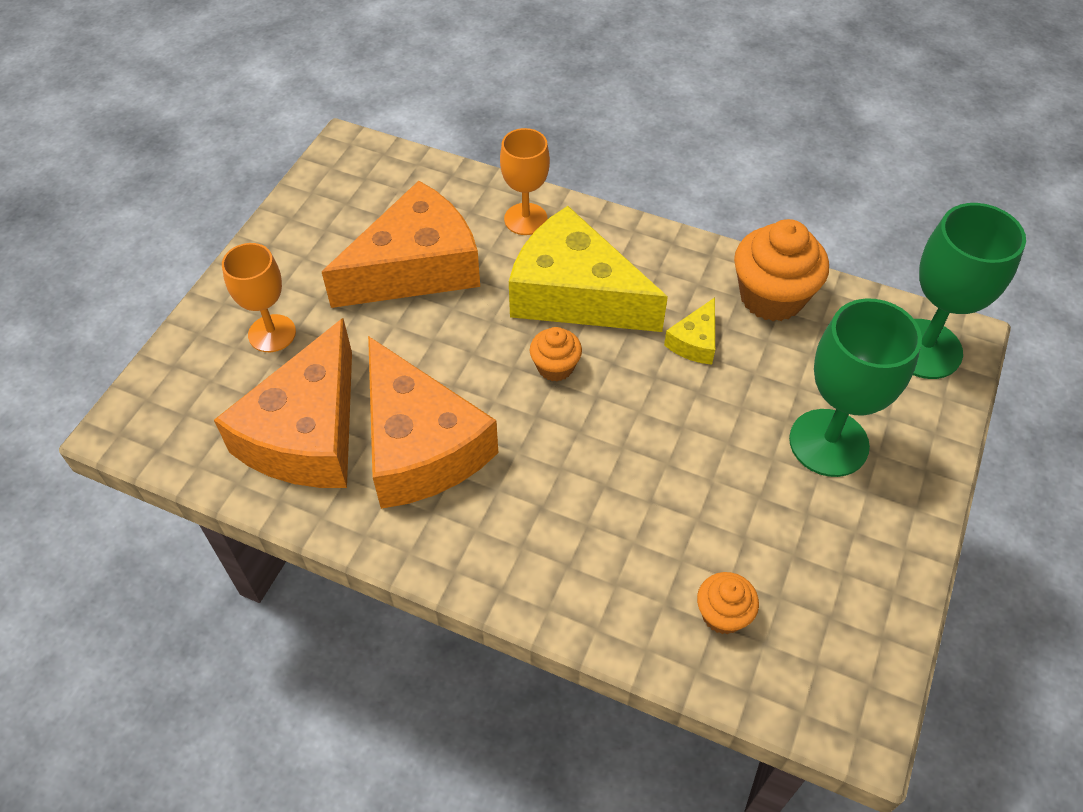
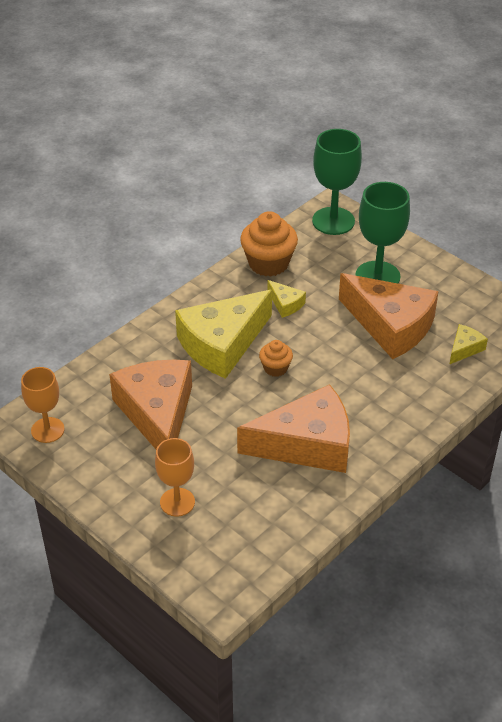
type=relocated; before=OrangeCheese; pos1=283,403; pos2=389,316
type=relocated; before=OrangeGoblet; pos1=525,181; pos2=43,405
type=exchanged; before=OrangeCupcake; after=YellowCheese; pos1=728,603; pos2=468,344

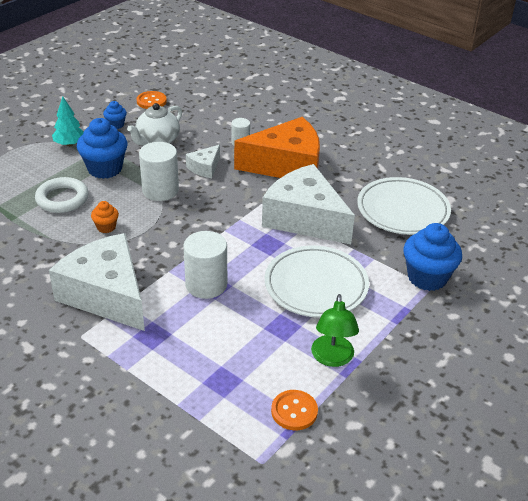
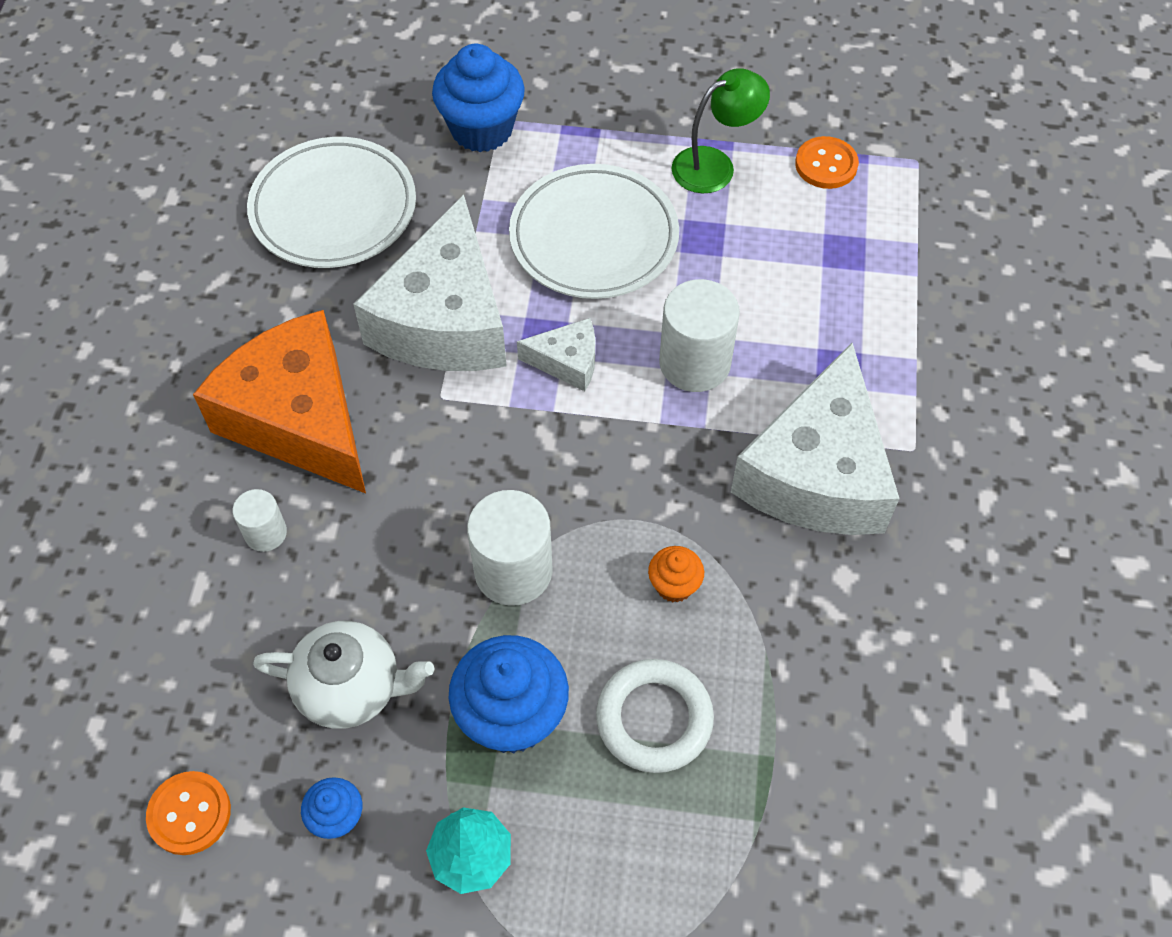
type=relocated; before=WhiteCheese; pos1=203,161; pos2=556,354

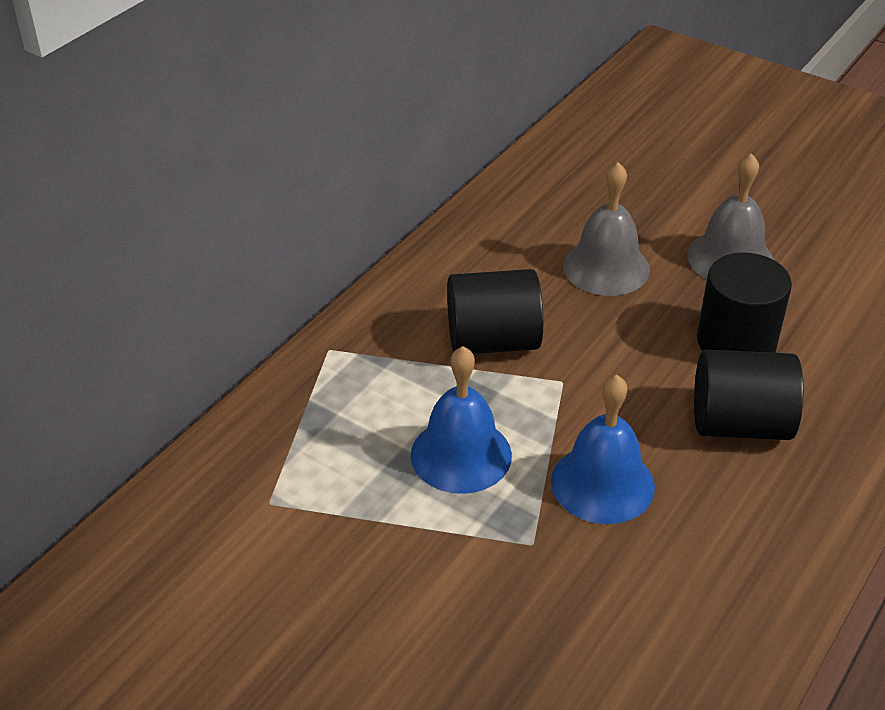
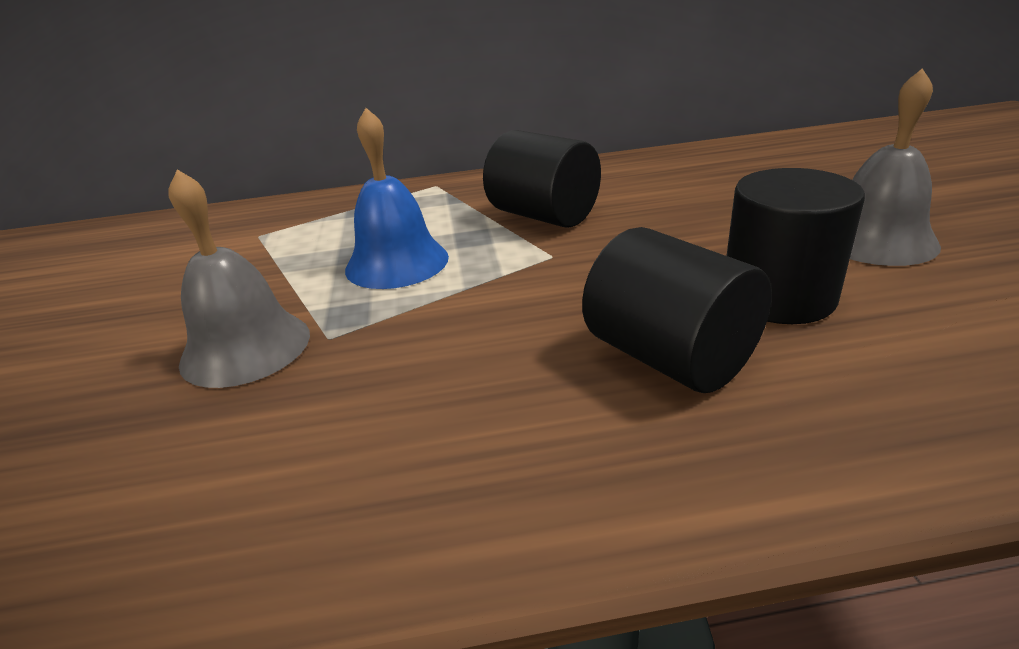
type=missing; before=BlueBell; pos1=603,449
type=relocated; before=GreyBell; pos1=606,229; pos2=239,278

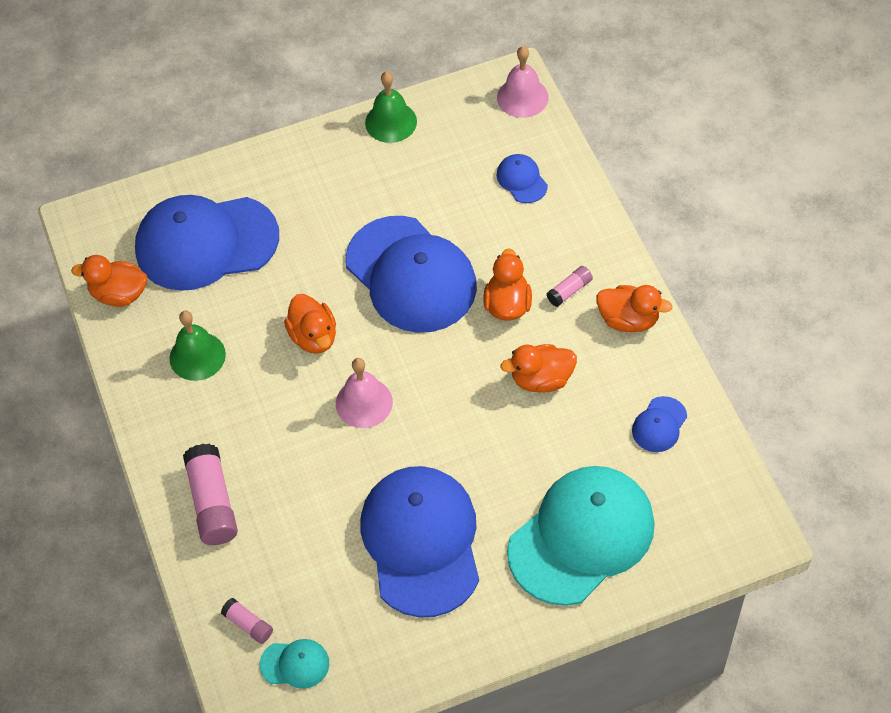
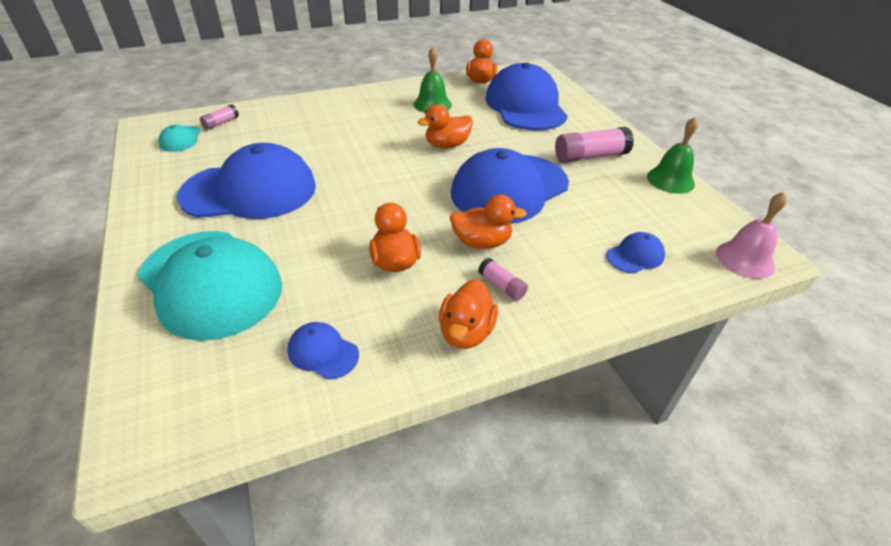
type=missing; before=PinkBell; pos1=364,393
type=relocated; before=PinkGlueStick; pos1=210,494; pos2=594,145

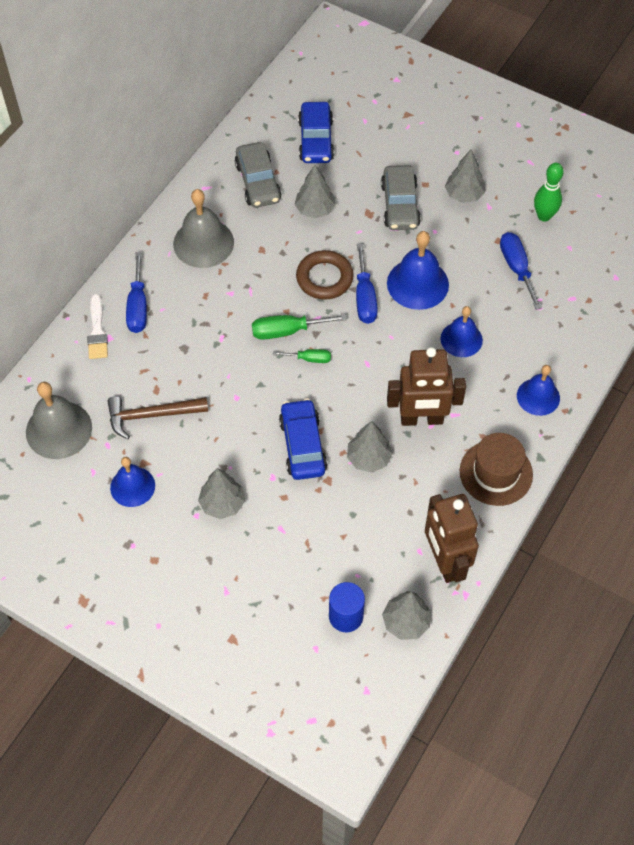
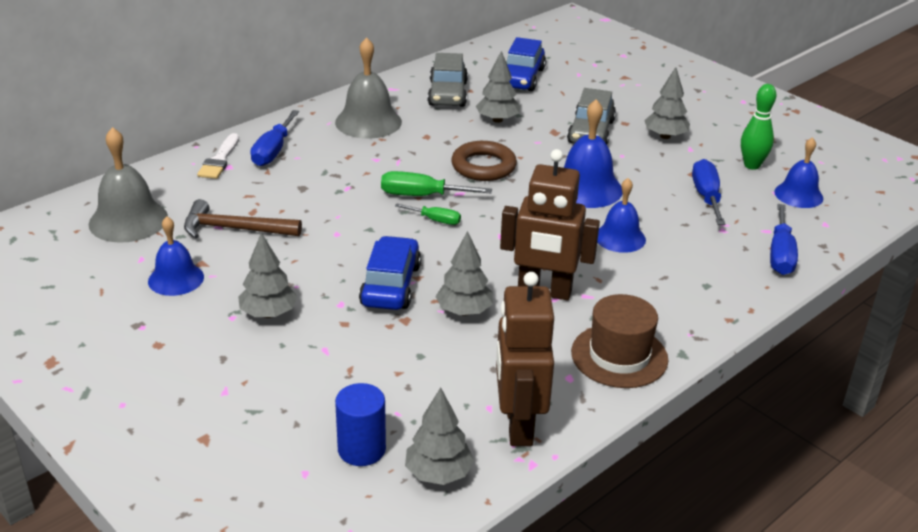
type=relocated; before=BlueScrewdriver; pos1=367,284; pos2=784,239
type=relocated; before=BlueBell; pos1=538,390; pos2=798,172

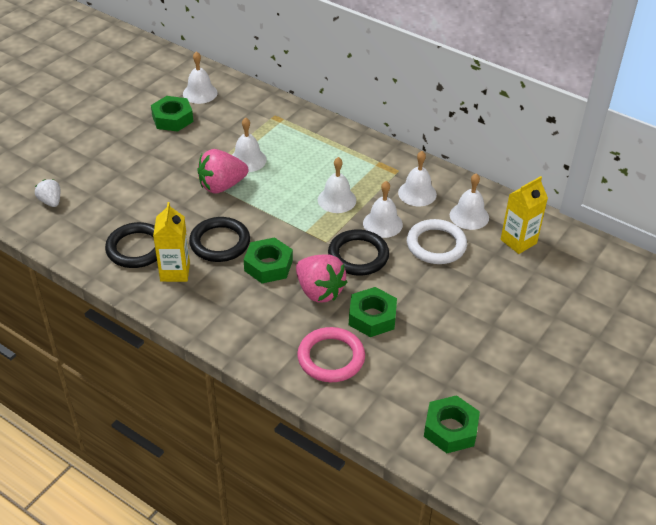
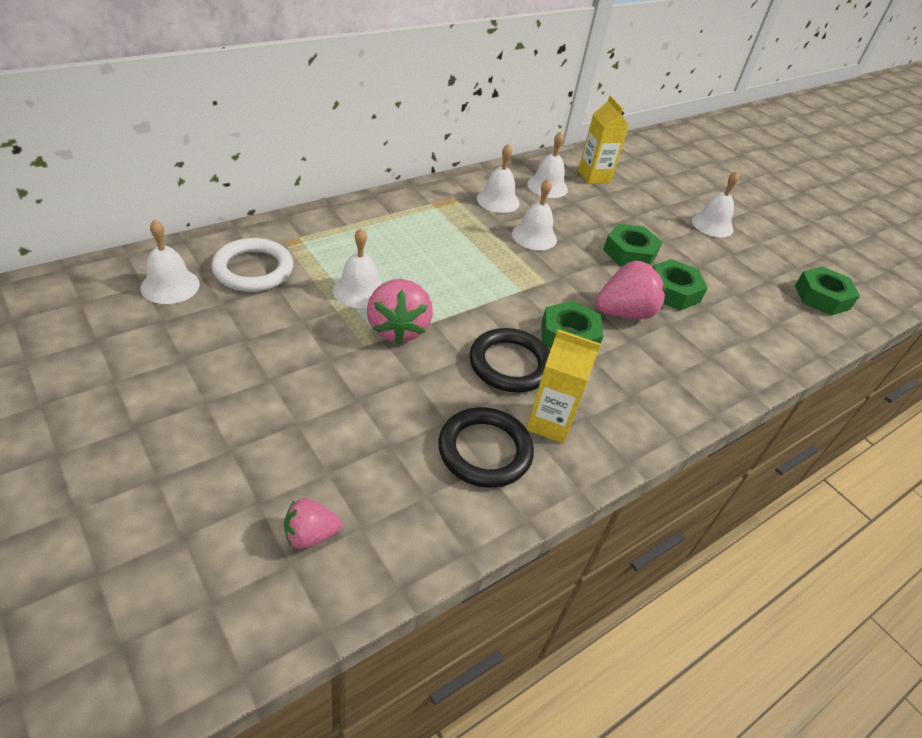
type=missing; before=PinkRing; pos1=331,354
type=missing; before=BlackRing; pos1=358,252
type=relocated; before=GreenNut; pos1=172,114; pos2=632,245
type=relocated; before=WhiteBell; pos1=337,185; pos2=715,204
type=relocated; before=WhiteRing; pos1=437,241; pos2=252,265
type=colour; before=WhiteStrawberry; after=PinkStrawberry; pos1=47,193; pos2=313,523

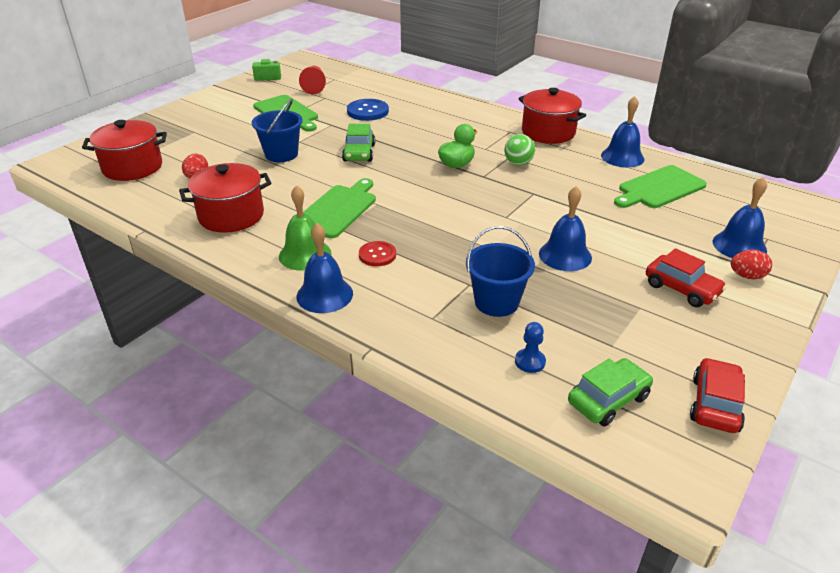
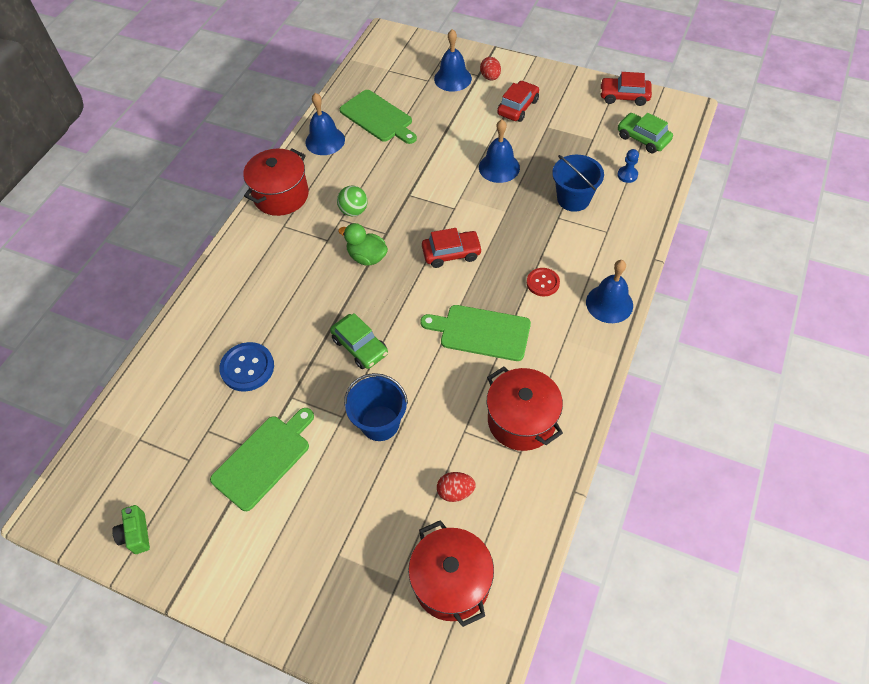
type=missing; before=GreenBell; pos1=305,228
type=missing; before=RedPawn; pos1=312,80
type=appeared; after=RedCar; pos2=452,248
type=spun; before=GreenCar; pos1=358,143; pos2=359,341; turn=60

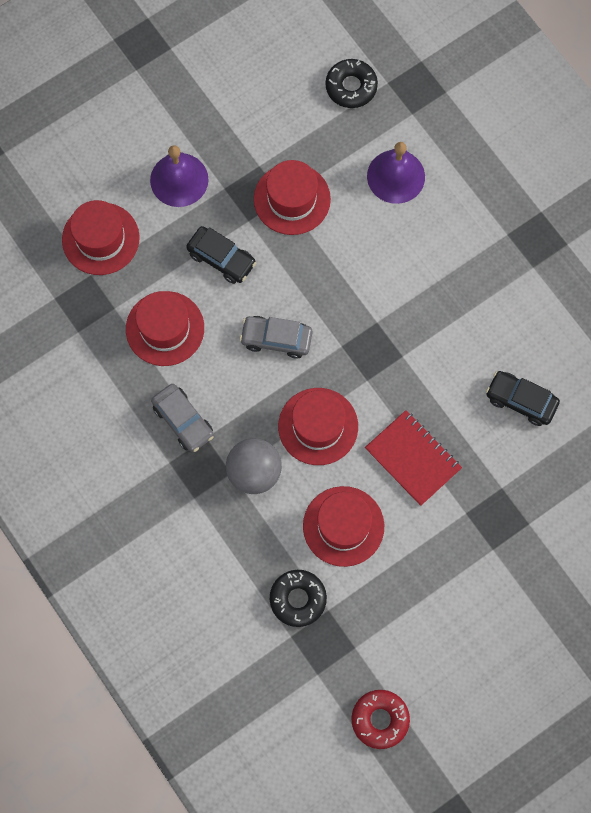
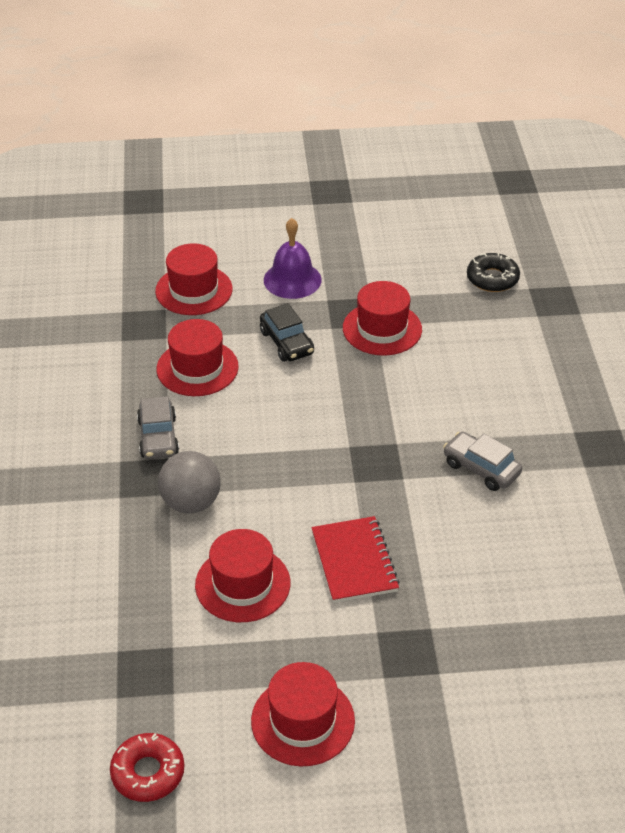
type=missing; before=BlackDonut; pos1=298,598
type=missing; before=PurpleBell; pos1=396,173
type=missing; before=BlackCar; pos1=523,398
type=relocated; before=GreyCar; pos1=276,337; pos2=482,461
type=relocated; before=RedHat; pos1=318,426; pos2=303,714

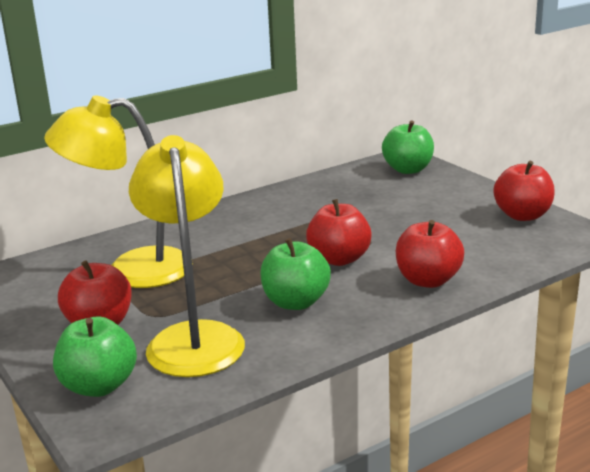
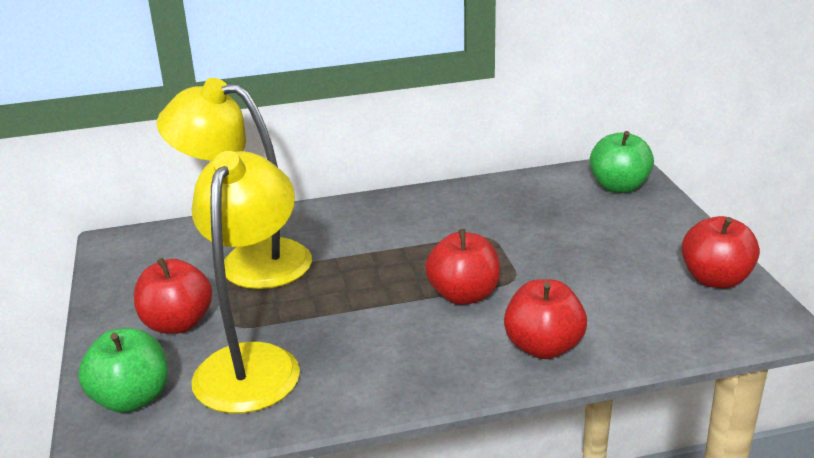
type=missing; before=GreenApple; pos1=295,274

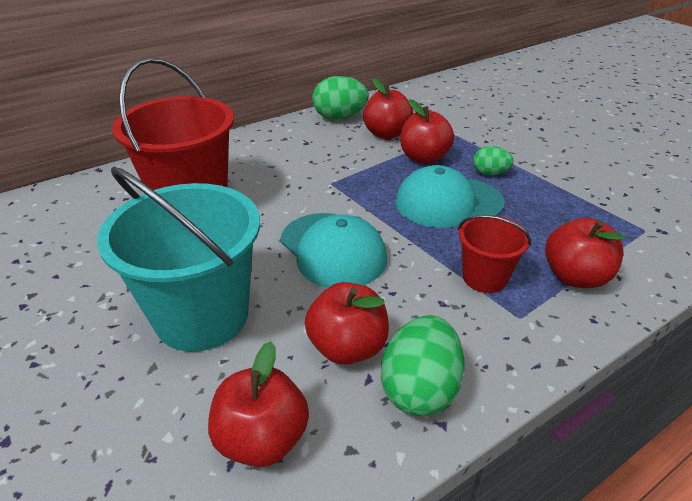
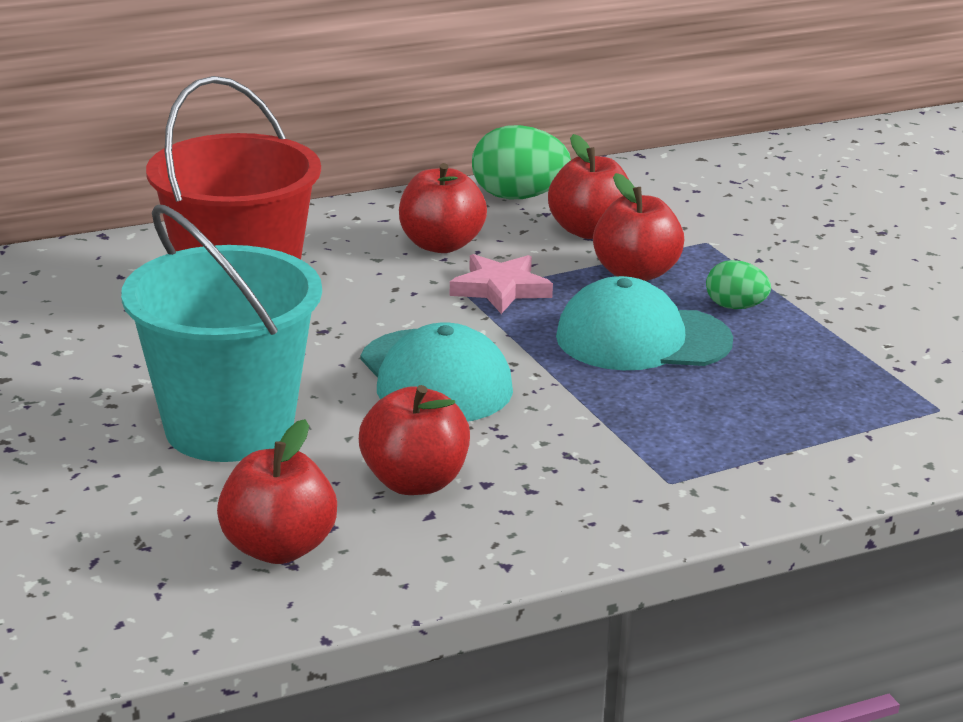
type=missing; before=GreenEgg; pos1=422,365
type=missing; before=RedBucket; pos1=494,254
type=appeared; after=PinkStar; pos2=501,284
type=relocated; before=RedApple; pos1=585,253; pos2=443,208

